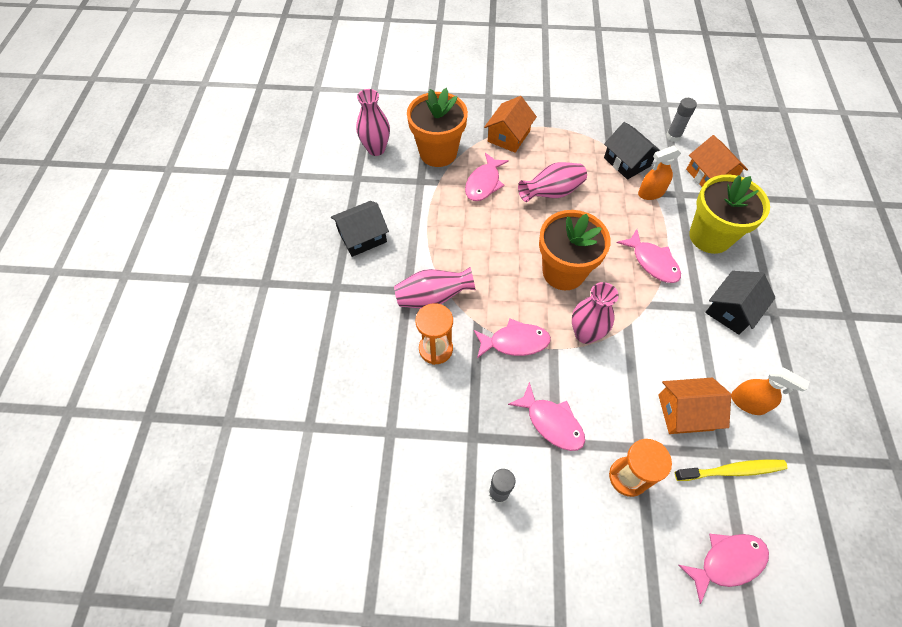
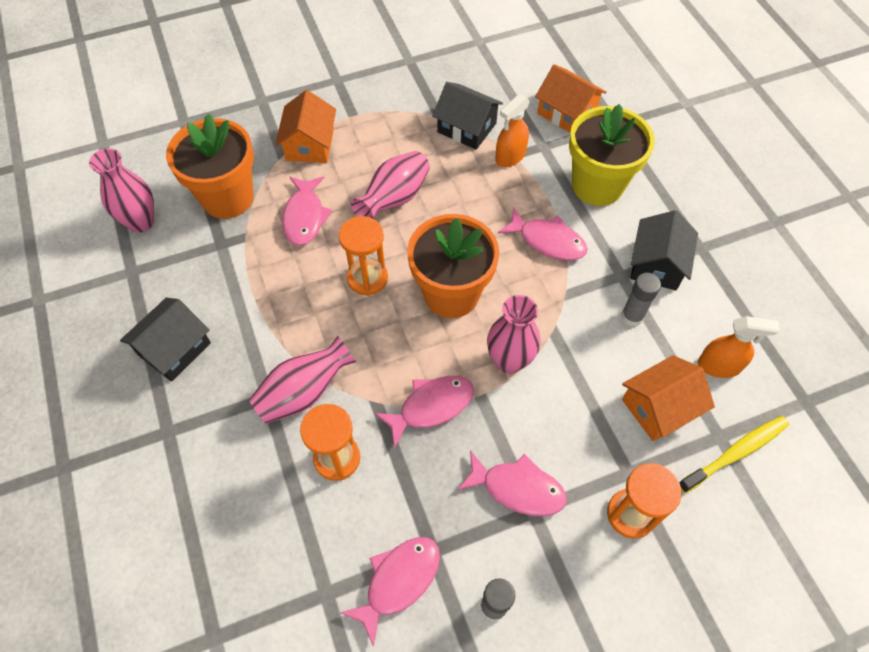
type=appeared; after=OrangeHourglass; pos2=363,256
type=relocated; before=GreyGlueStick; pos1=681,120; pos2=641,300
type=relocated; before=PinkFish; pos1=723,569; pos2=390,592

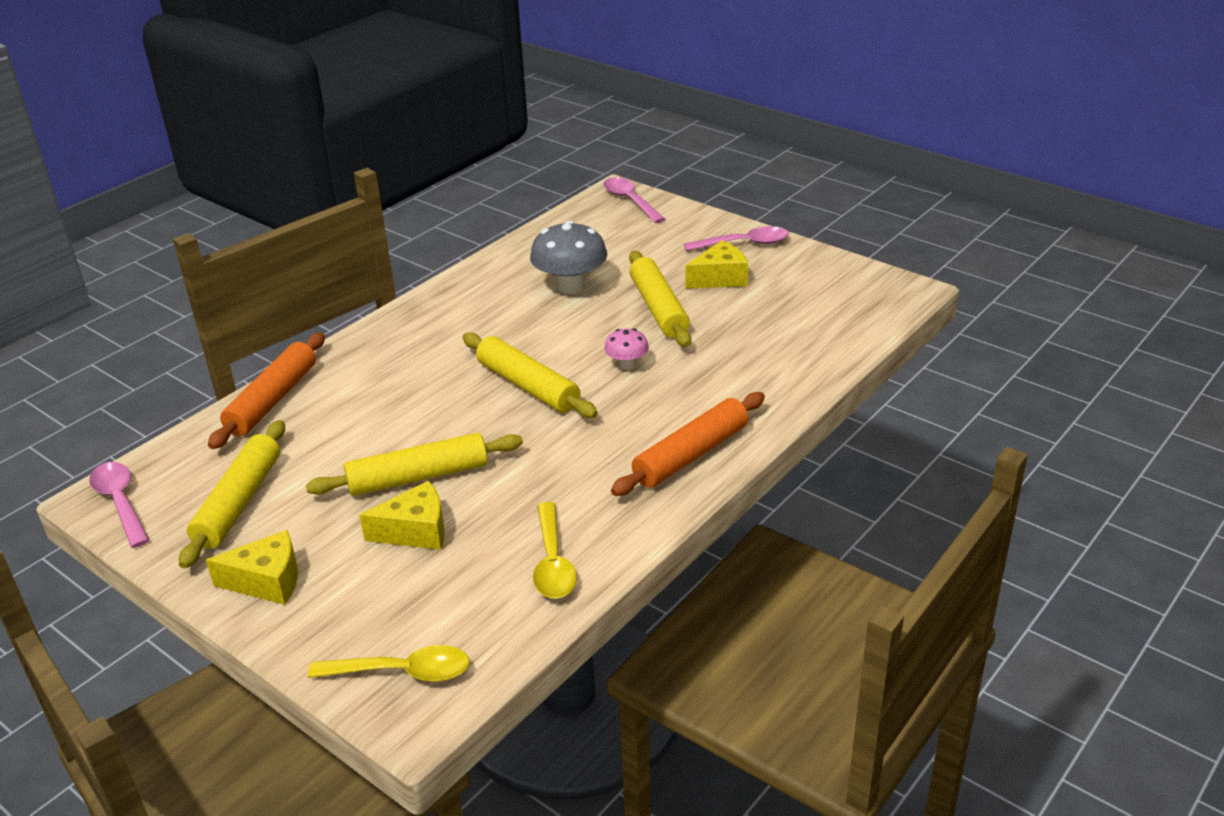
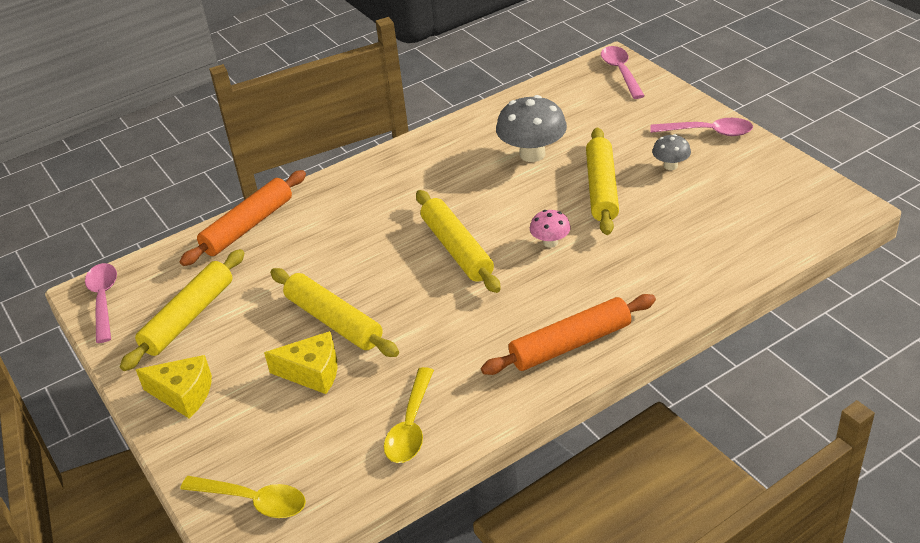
type=exchanged; before=YellowCheese; after=GreyMushroom; pos1=717,264; pos2=671,152
type=spun; before=YellowRollingPin; pos1=414,464; pos2=334,312; turn=45

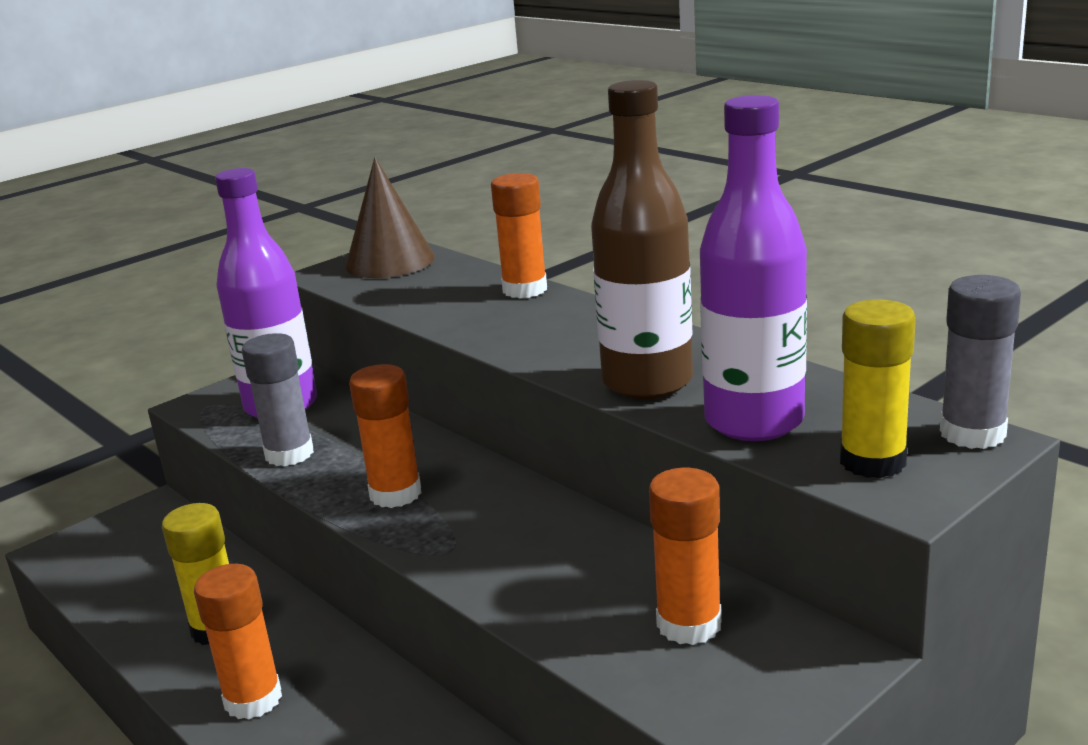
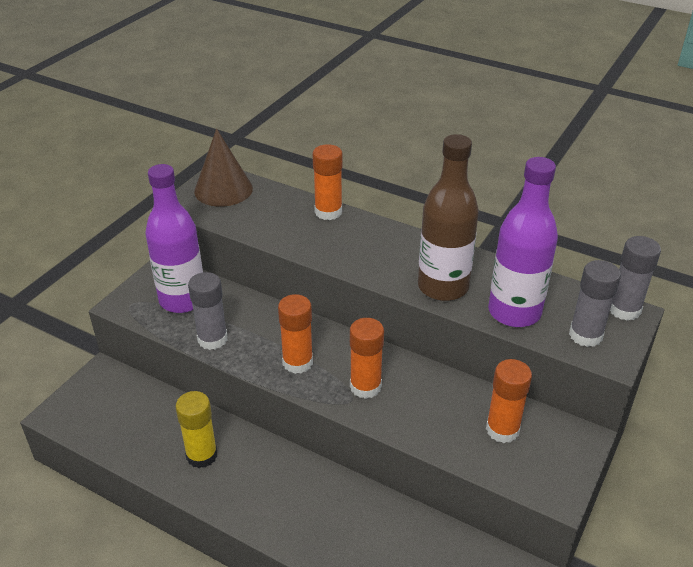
type=relocated; before=OrangeGlueStick; pos1=238,641; pos2=367,358
type=colour; before=YellowGlueStick; after=GreyGlueStick; pos1=878,388; pos2=595,303

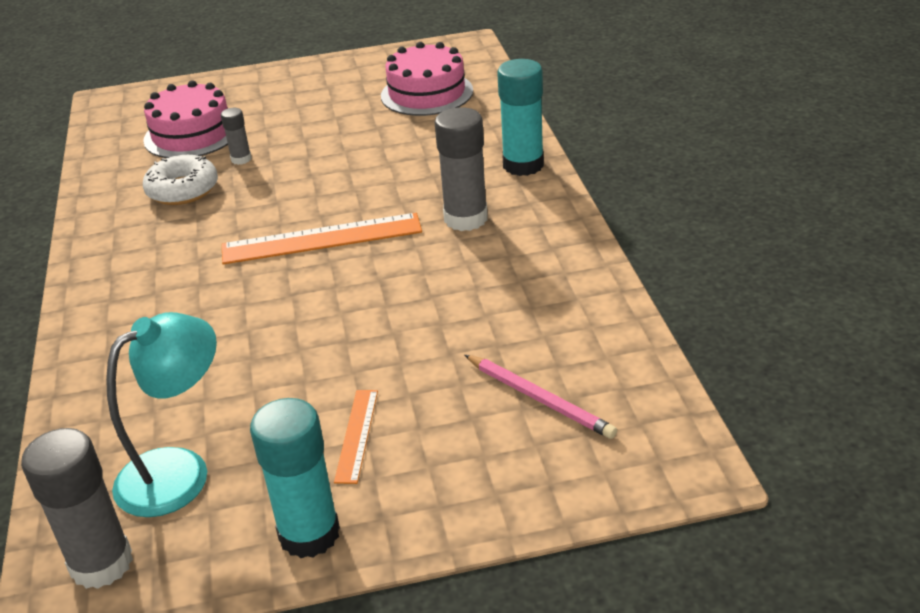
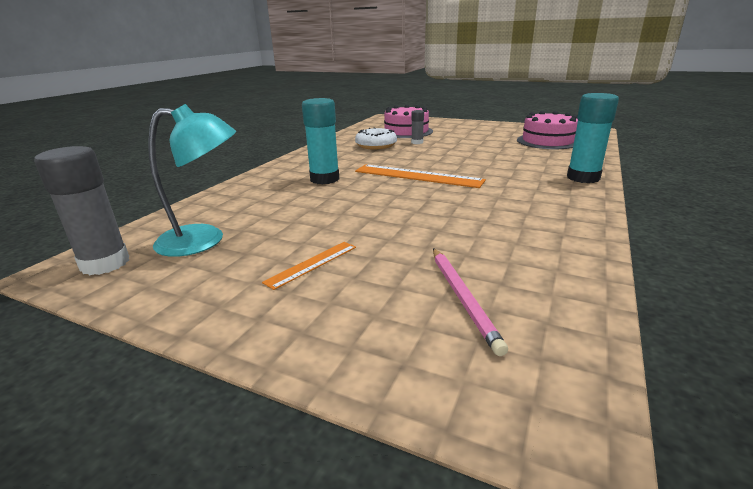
type=missing; before=GreyGlueStick; pos1=461,169
type=relocated; before=TurquoiseGlueStick; pos1=295,478; pos2=320,141

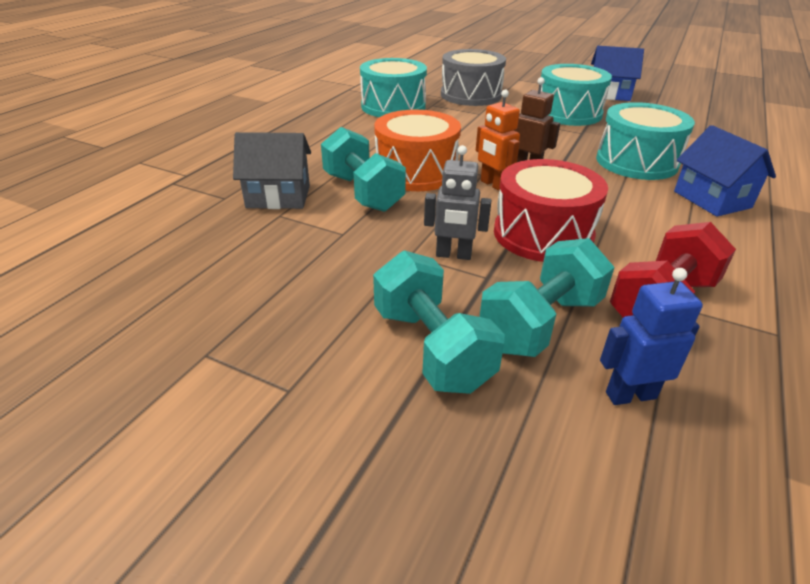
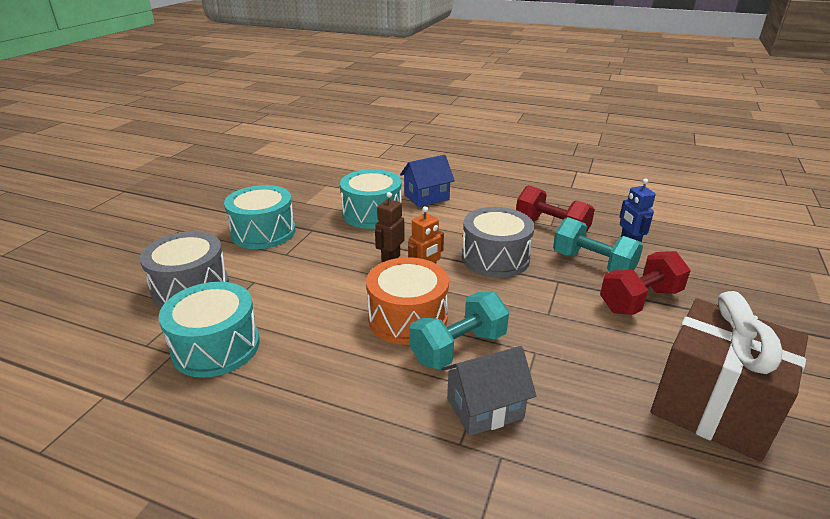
type=missing; before=GreyRobot; pos1=457,202
type=missing; before=BlueHouse; pos1=617,73
type=appeared; after=BrownGift; pos2=729,376
type=colour; before=TurquoiseDumbbell; after=RedDumbbell; pos1=439,322; pos2=645,283
type=colour; before=RedDrum; after=GreyDrum; pos1=551,210; pos2=498,242
type=spun; before=GreyHouse; pos1=272,170; pos2=489,391; turn=75

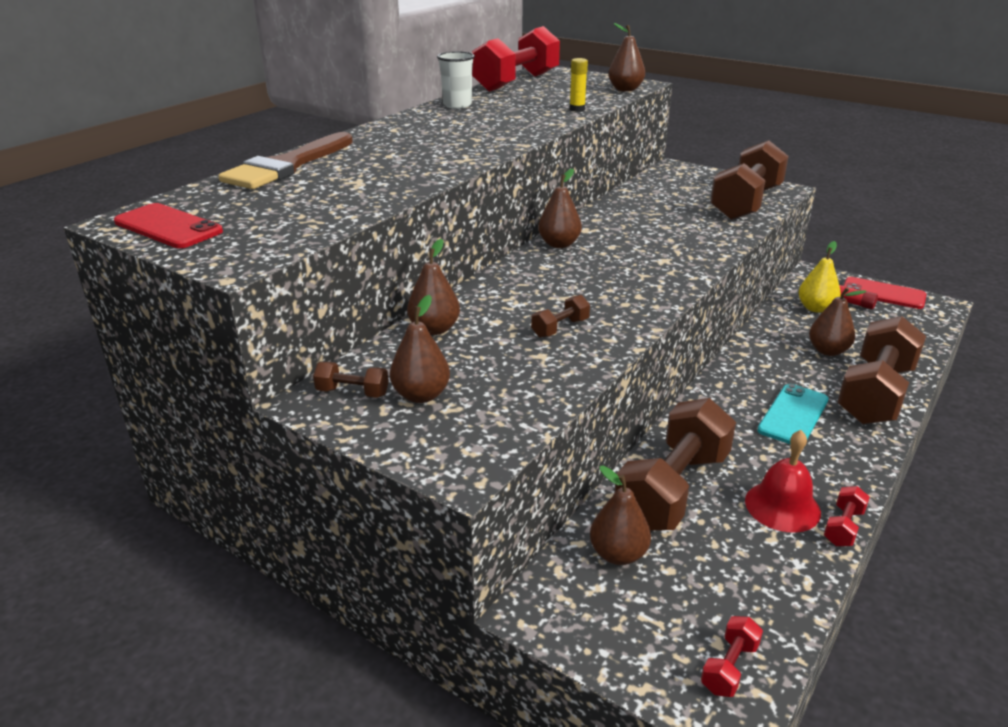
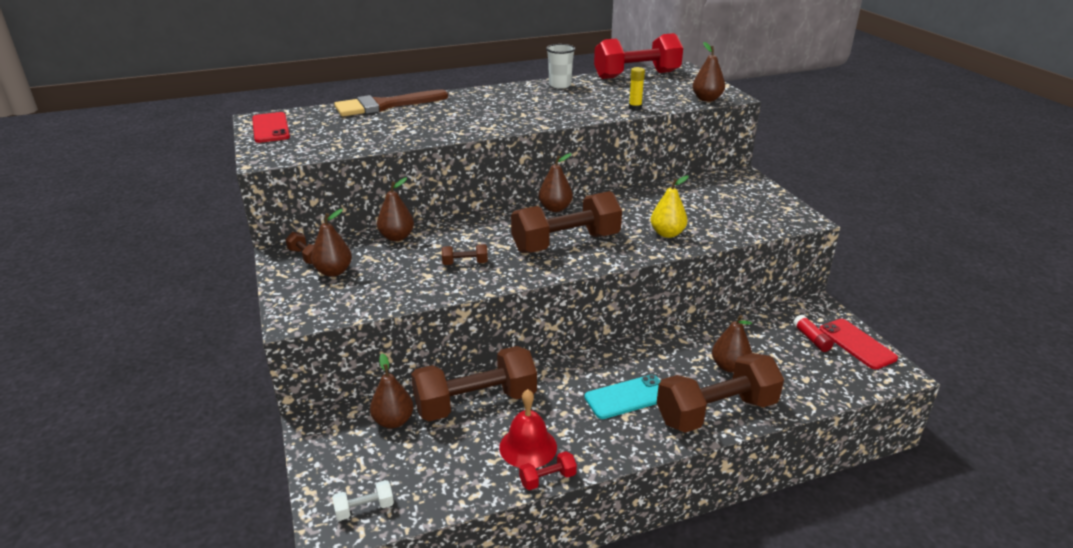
type=relocated; before=BrownDumbbell; pos1=749,180; pos2=566,222
type=relocated; before=YellowPear; pos1=820,277; pos2=670,207
type=colour; before=RedDumbbell; after=WhiteDumbbell; pos1=732,656; pos2=363,500

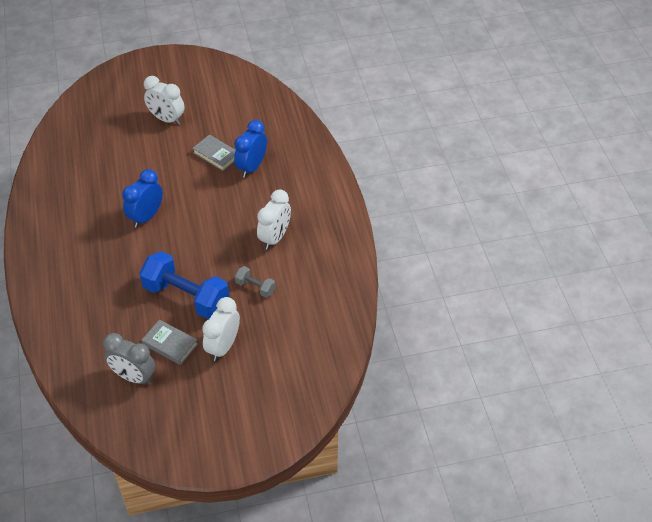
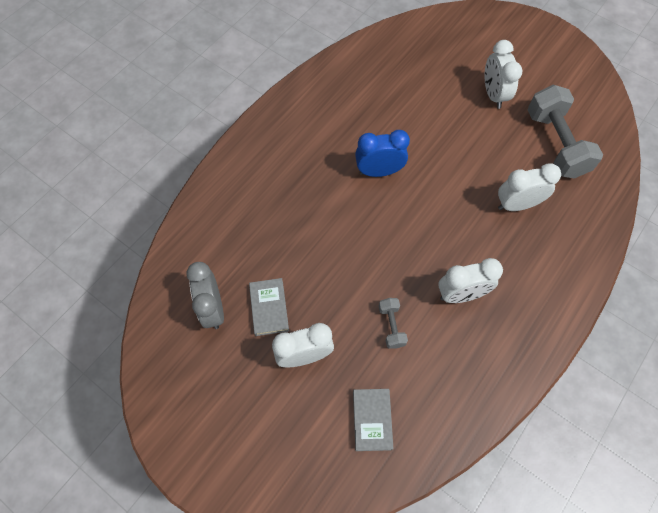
type=missing; before=BlueDumbbell; pos1=184,285
type=appeared; after=GreyDumbbell; pos2=565,132
type=relocated; before=GreyBook; pos1=213,152; pos2=373,420
type=colour; before=BlueClock; after=WhiteClock; pos1=250,149; pos2=529,187

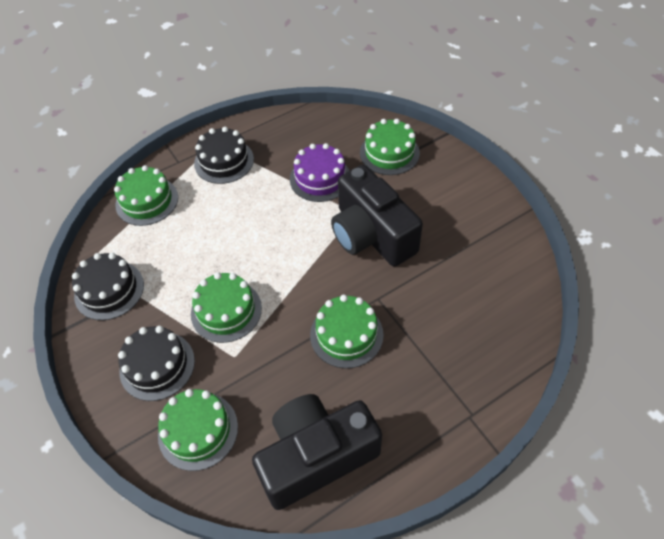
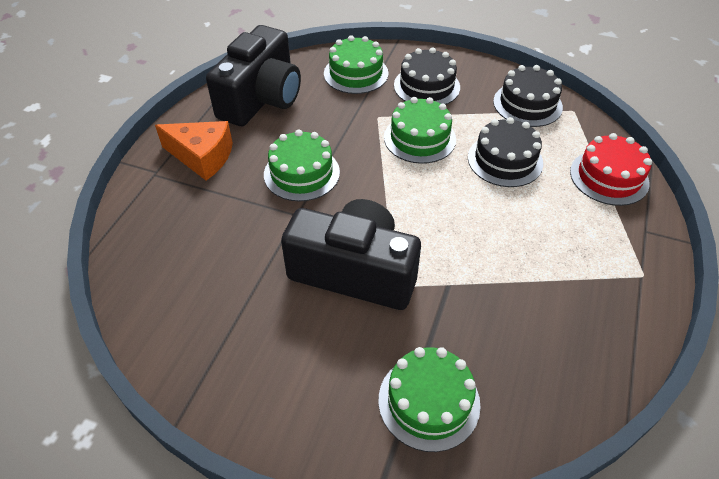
type=missing; before=PurpleCake; pos1=319,172
type=appeared; after=OrangeCheese; pos2=194,151
type=relocated; before=BlackCake; pos1=224,155; pos2=505,152
type=colour; before=GreenCake; after=RedCake; pos1=146,195; pos2=611,169

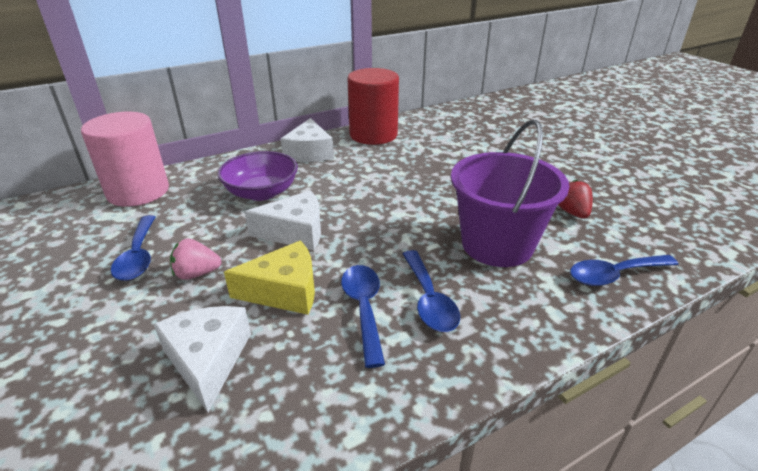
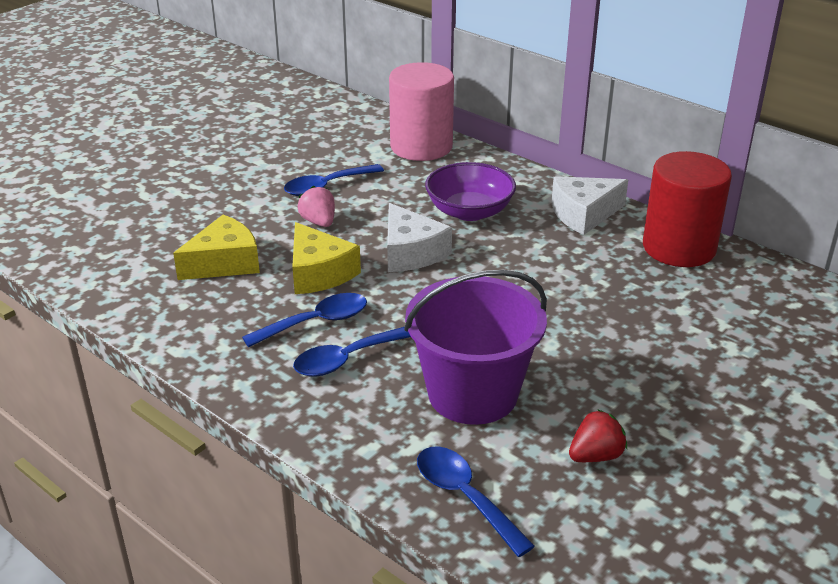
type=colour; before=WhiteCheese; after=YellowCheese; pos1=202,359; pos2=216,247

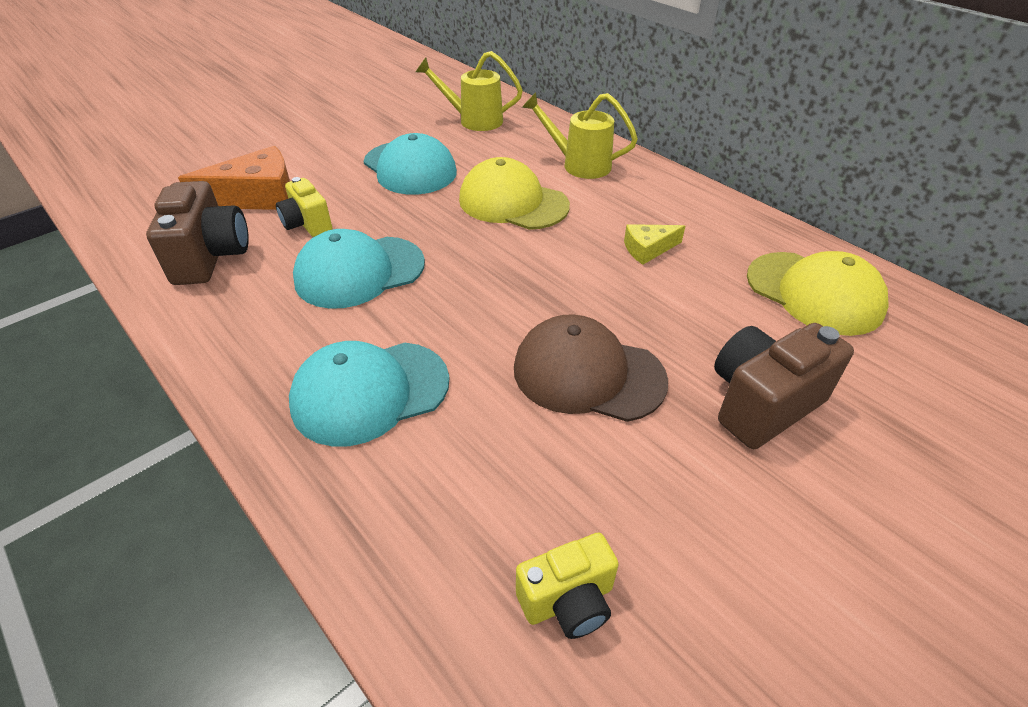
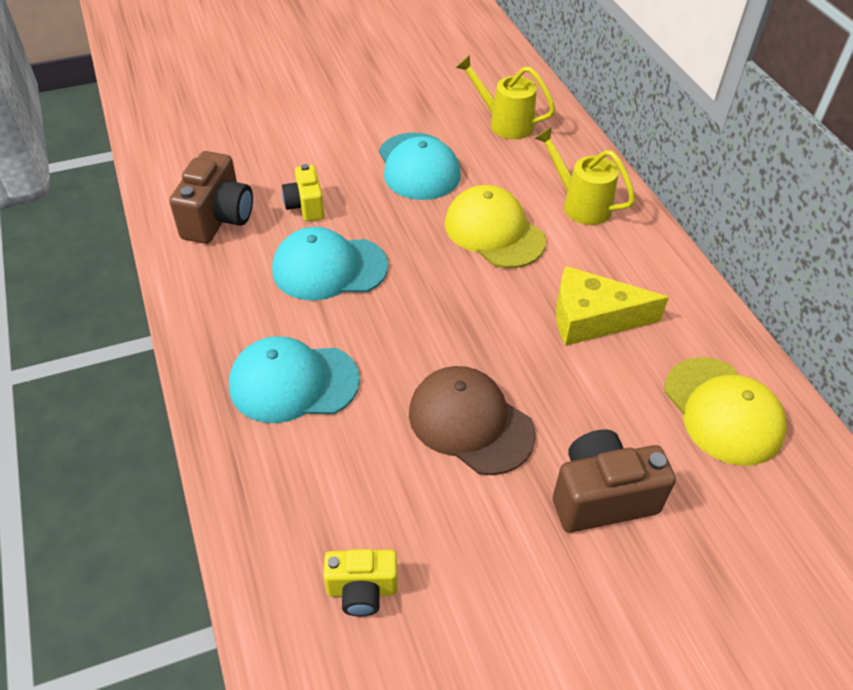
type=missing; before=OrangeCheese; pos1=234,178
type=size; before=YellowCheese; pos1=654,244; pos2=612,306; scale=1.85

